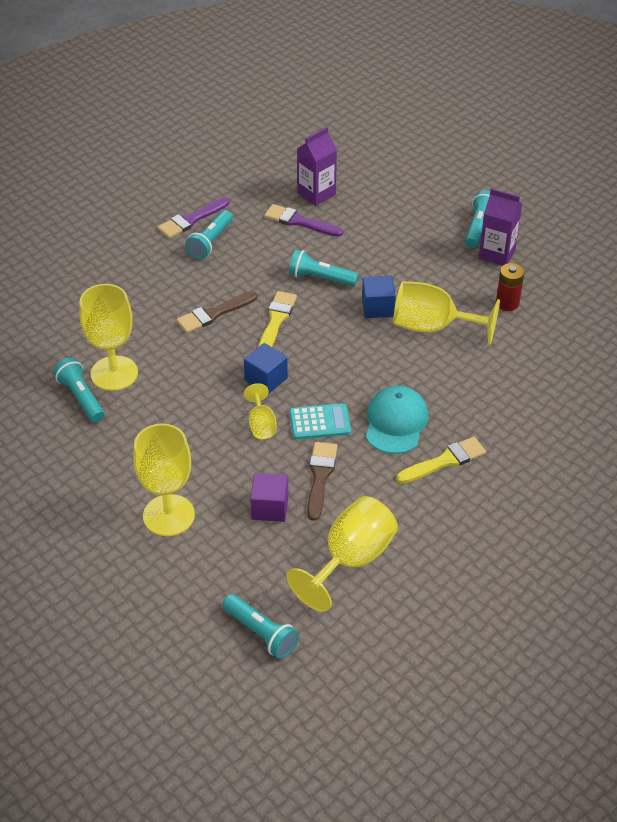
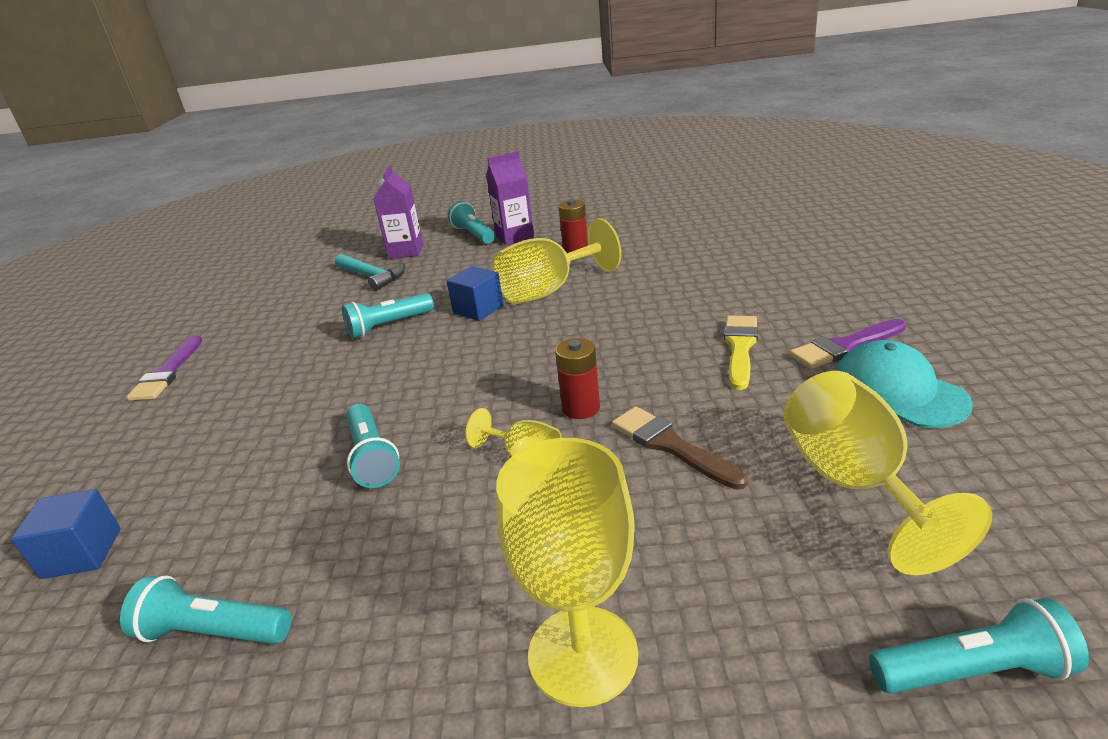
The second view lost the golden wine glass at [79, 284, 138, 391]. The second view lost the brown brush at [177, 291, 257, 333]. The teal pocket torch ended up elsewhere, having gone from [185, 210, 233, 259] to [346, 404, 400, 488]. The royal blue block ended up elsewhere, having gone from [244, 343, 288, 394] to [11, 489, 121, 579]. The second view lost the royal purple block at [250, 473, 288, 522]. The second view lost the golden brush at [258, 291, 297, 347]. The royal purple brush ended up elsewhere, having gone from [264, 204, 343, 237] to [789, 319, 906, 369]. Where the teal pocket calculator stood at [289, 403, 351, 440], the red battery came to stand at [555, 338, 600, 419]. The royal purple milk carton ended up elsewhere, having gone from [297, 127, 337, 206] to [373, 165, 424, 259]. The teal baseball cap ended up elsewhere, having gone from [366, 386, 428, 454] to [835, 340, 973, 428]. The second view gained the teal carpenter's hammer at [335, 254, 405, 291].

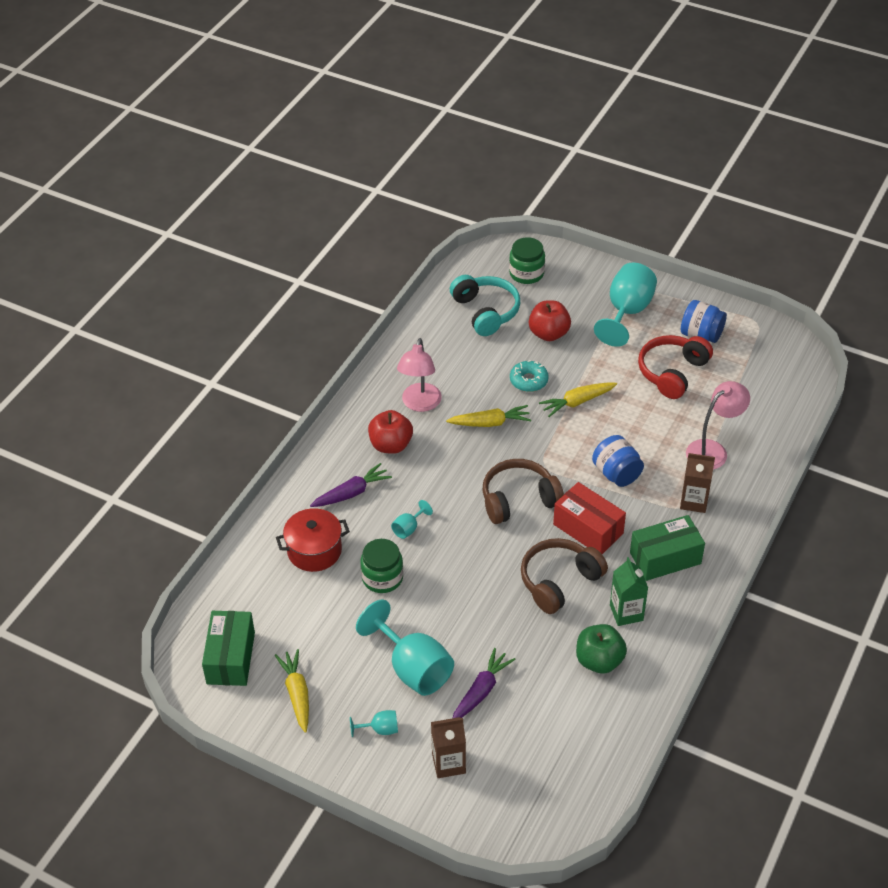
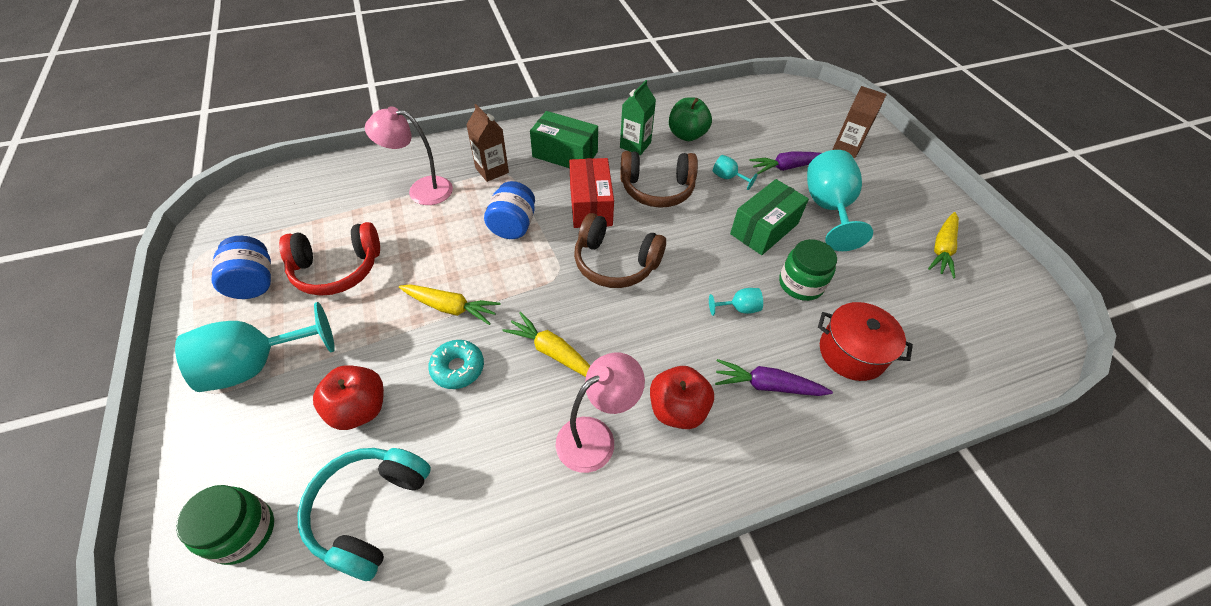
The emerald package ended up elsewhere, having gone from [202, 611, 255, 686] to [730, 179, 809, 255]. The teal wine glass ended up elsewhere, having gone from [350, 710, 398, 737] to [713, 155, 757, 190].

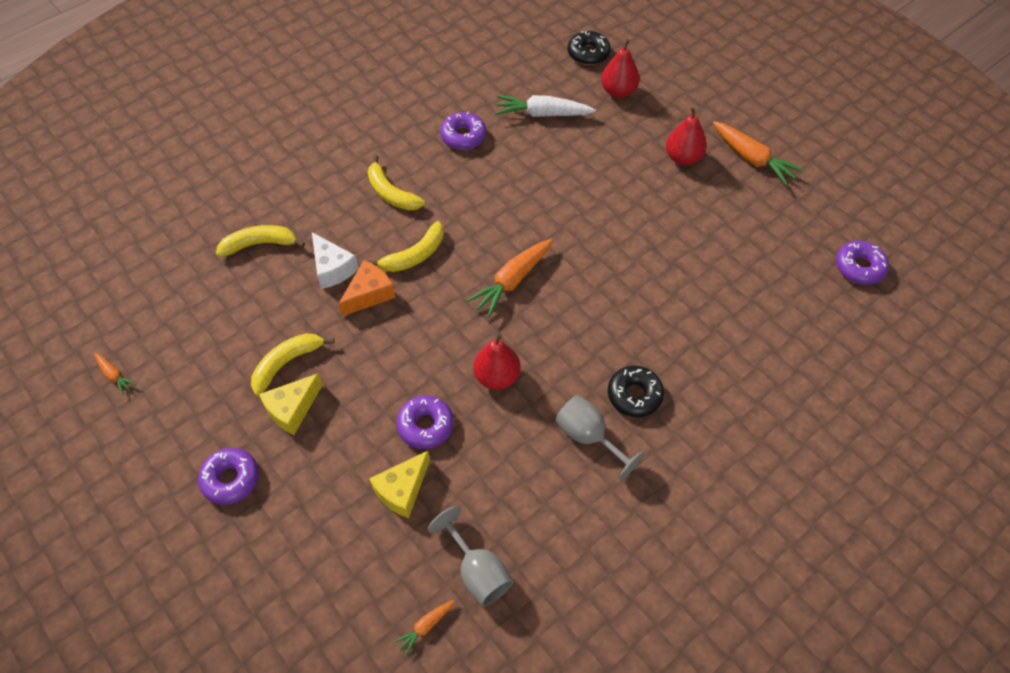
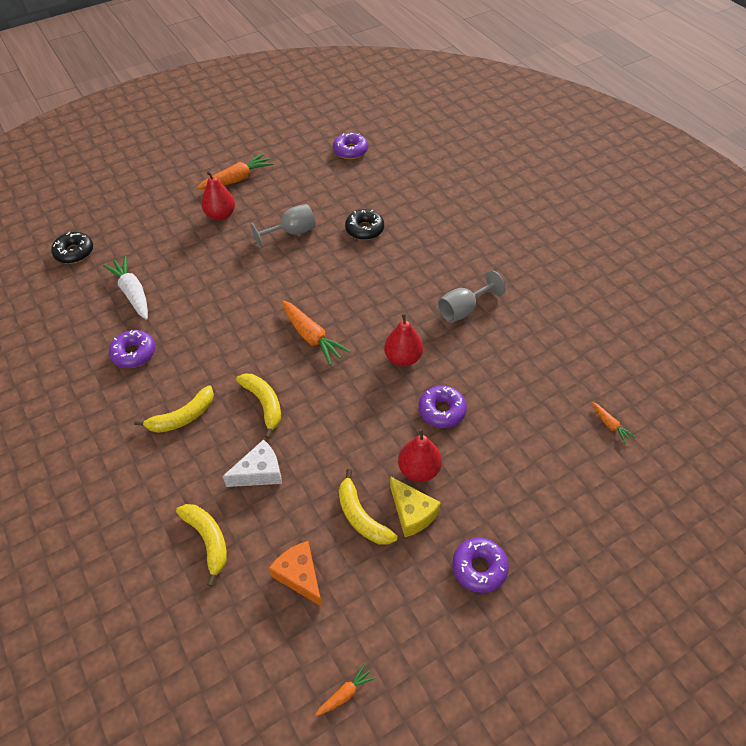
The golden toy banana at [216, 225, 305, 257] ended up facing another way, 150 degrees clockwise from before. The bright orange cheese ended up elsewhere, having gone from [338, 260, 395, 316] to [269, 541, 322, 607]. The second view lost the golden cheese at [369, 451, 430, 518]. The gray wine glass ended up elsewhere, having gone from [428, 506, 513, 606] to [251, 204, 316, 248]. The white root vegetable at [495, 95, 596, 117] ended up facing another way, 135 degrees clockwise from before. The red pear ended up elsewhere, having gone from [601, 39, 639, 98] to [398, 429, 442, 482]. The ebony donut ended up elsewhere, having gone from [608, 366, 664, 417] to [345, 209, 384, 240].

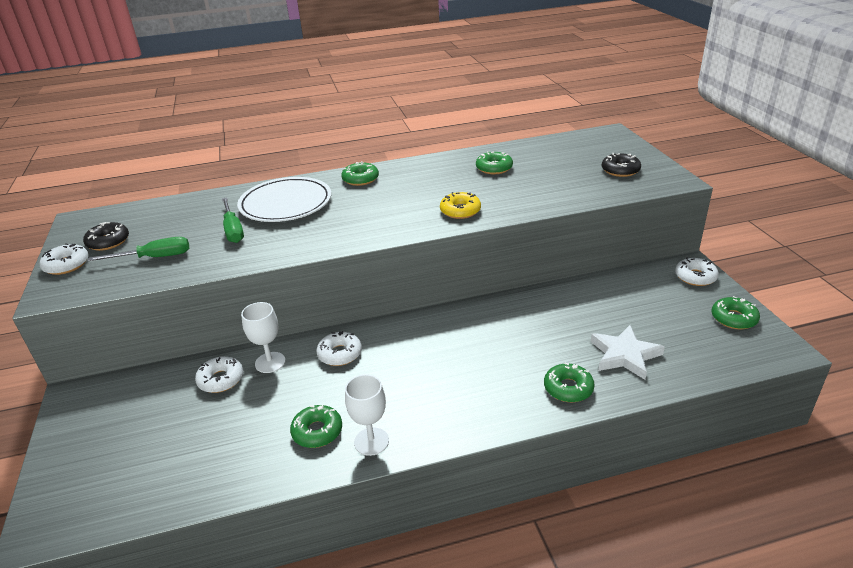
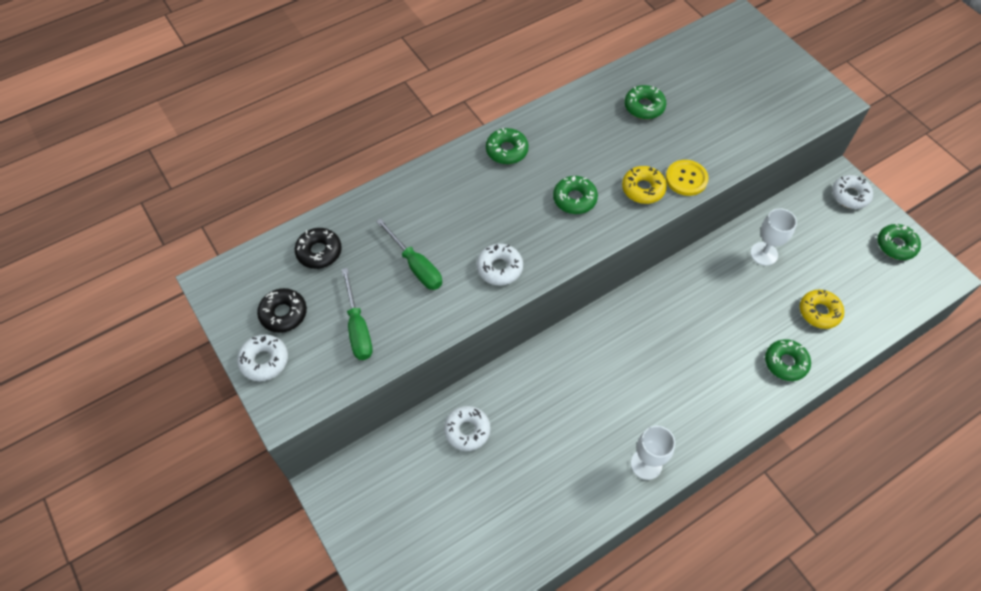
The emerald flat screwdriver at [88, 237, 189, 261] ended up facing another way, 105 degrees clockwise from before. The second view lost the white flat dish at [237, 177, 331, 222]. The white wine glass ended up elsewhere, having gone from [241, 302, 286, 373] to [750, 208, 797, 266]. The emerald donut ended up elsewhere, having gone from [290, 405, 342, 448] to [553, 176, 598, 214]. The white donut ended up elsewhere, having gone from [316, 331, 362, 366] to [476, 244, 523, 285]. Where the white star shape stood at [591, 325, 665, 380], the golden donut came to stand at [800, 289, 844, 329]. The ebony donut ended up elsewhere, having gone from [602, 153, 641, 177] to [295, 228, 342, 269]. The second view gained the golden sewing button at [666, 160, 709, 196].

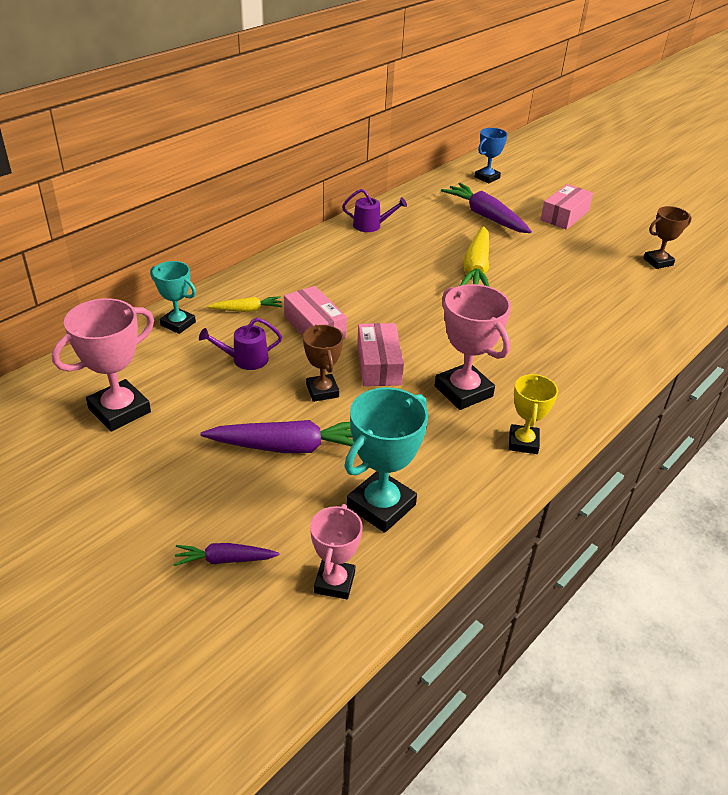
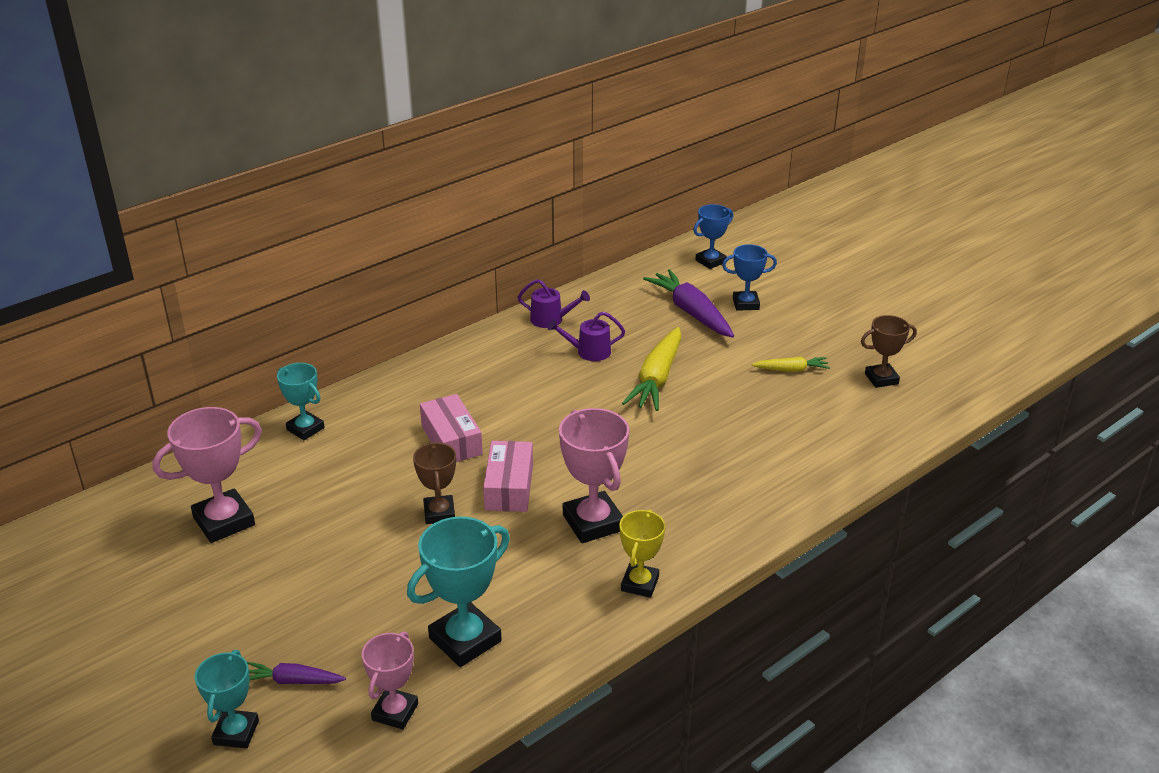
The royal purple watering can ended up elsewhere, having gone from [199, 318, 282, 370] to [548, 312, 625, 361]. The second view lost the royal purple root vegetable at [201, 420, 354, 453]. The golden root vegetable ended up elsewhere, having gone from [207, 296, 282, 312] to [751, 357, 830, 372]. The second view lost the rosy package at [540, 184, 593, 230]. The second view gained the teal award cup at [195, 650, 259, 749]. The second view gained the royal blue award cup at [722, 244, 777, 311].

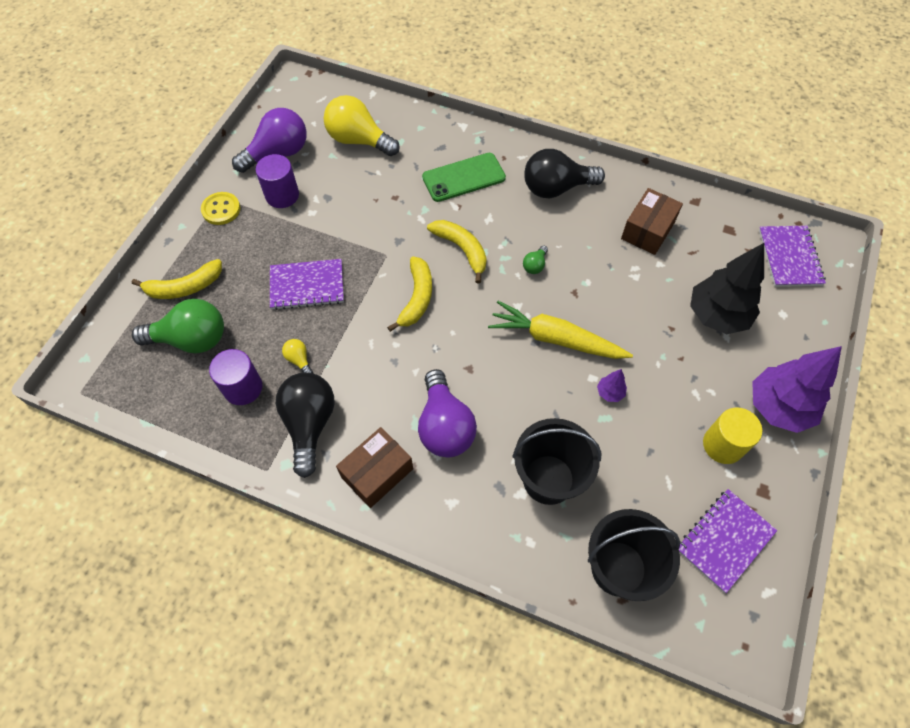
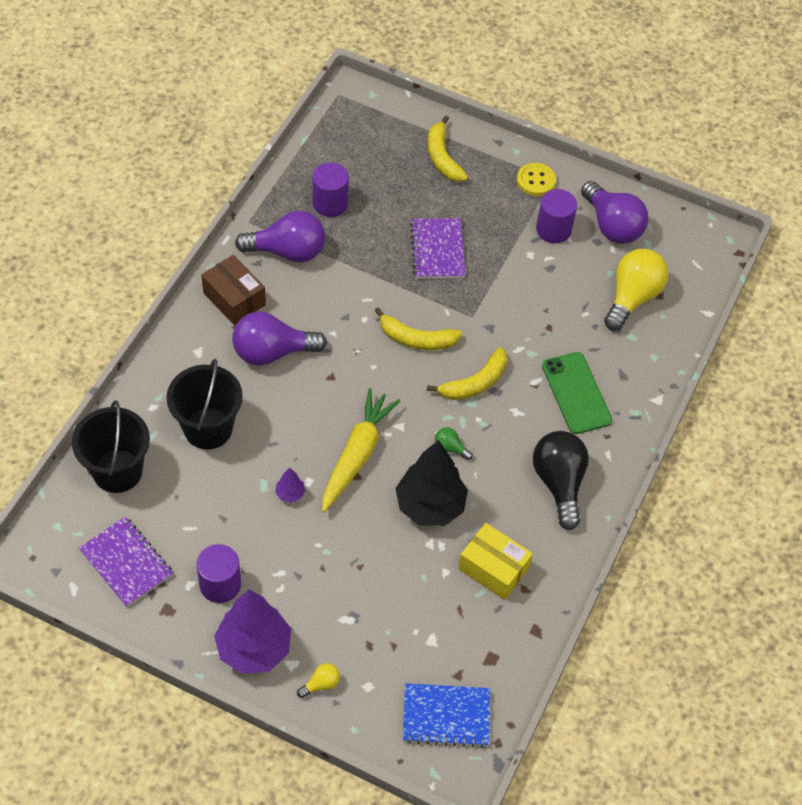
The second view lost the emerald bulb at [132, 299, 224, 353]. What was the ebony bulb at [276, 372, 335, 478] turned into the royal purple bulb at [235, 211, 325, 262]. The golden bulb ended up elsewhere, having gone from [282, 339, 313, 373] to [297, 663, 340, 698]. What was the brown package at [621, 188, 683, 255] turned into the golden package at [458, 523, 533, 600]. The ebony toy tree ended up elsewhere, having gone from [690, 243, 764, 334] to [395, 440, 468, 526]. What was the golden cylinder shape at [703, 408, 762, 464] turned into the royal purple cylinder shape at [196, 544, 241, 603]. What was the royal purple notepad at [759, 226, 826, 287] turned into the royal blue notepad at [403, 683, 490, 748].

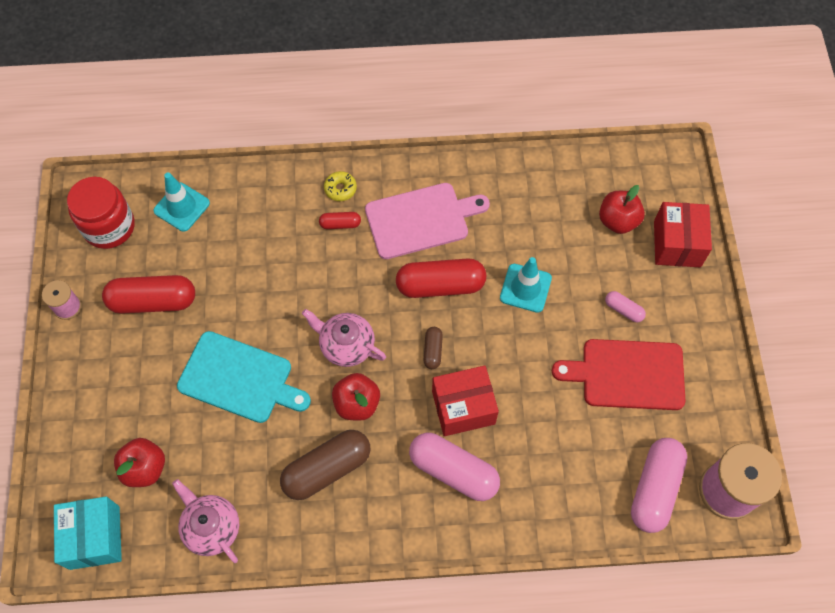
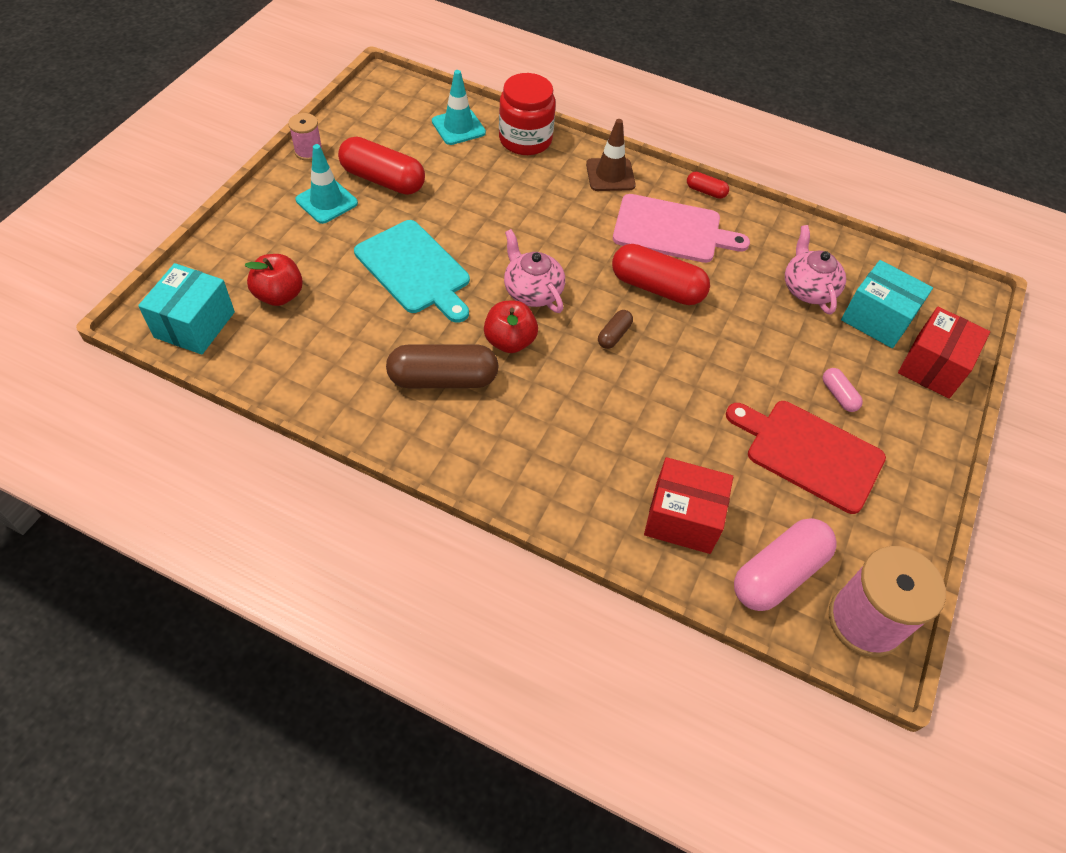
The red jam jar ended up elsewhere, having gone from [67, 177, 135, 249] to [499, 73, 556, 155]. The rosy china teapot ended up elsewhere, having gone from [172, 479, 239, 563] to [785, 225, 846, 314]. The red pill shape ended up elsewhere, having gone from [319, 212, 361, 229] to [687, 172, 729, 199]. Where the golden donut stood at [324, 171, 357, 201], the brown traffic cone came to stand at [586, 119, 636, 191]. The second view lost the rosy pill shape at [409, 433, 500, 501]. The red package ended up elsewhere, having gone from [432, 365, 499, 436] to [644, 457, 733, 554]. The teal traffic cone ended up elsewhere, having gone from [500, 257, 552, 313] to [296, 144, 358, 224]. Where the red apple fruit stood at [599, 185, 645, 234], the teal package came to stand at [841, 260, 933, 348].

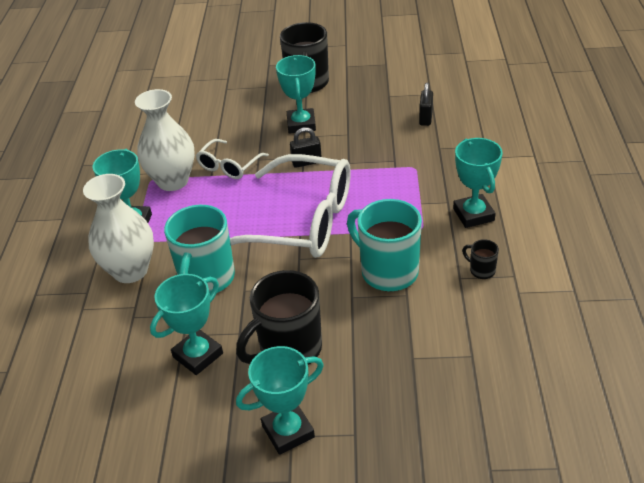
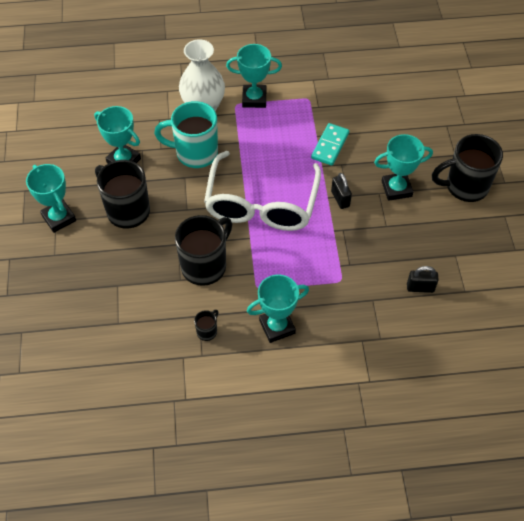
The second view lost the white tall vase at [135, 89, 195, 191]. Where the white glasses stood at [196, 139, 269, 179], the teal domino piece came to stand at [311, 123, 349, 166]. What was the teal tea mug at [347, 199, 422, 291] turned into the ebony tea mug at [175, 215, 232, 286].

